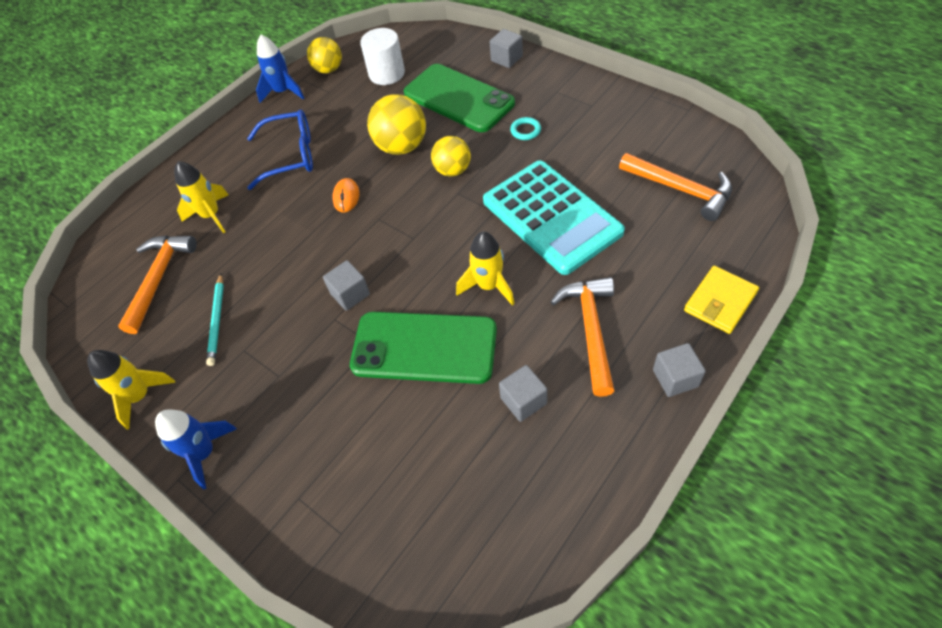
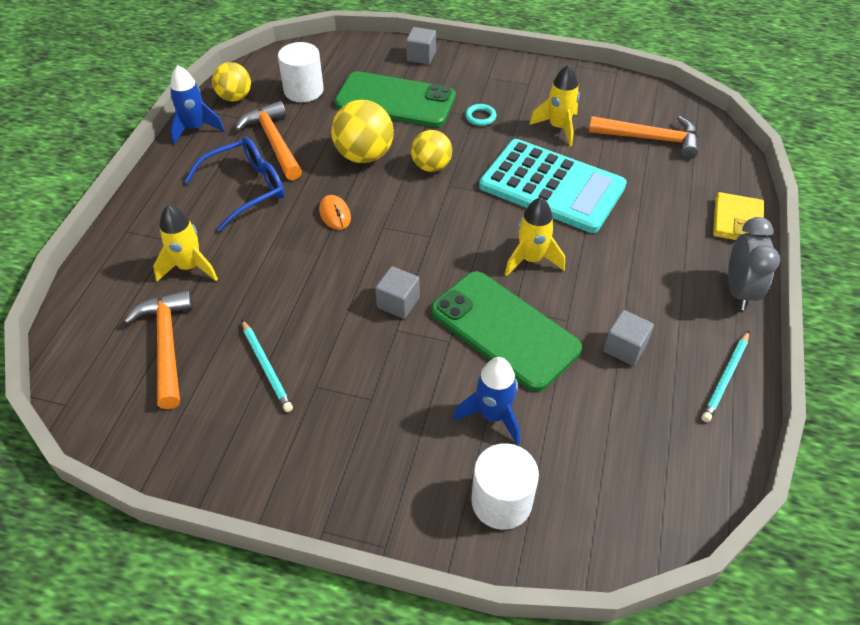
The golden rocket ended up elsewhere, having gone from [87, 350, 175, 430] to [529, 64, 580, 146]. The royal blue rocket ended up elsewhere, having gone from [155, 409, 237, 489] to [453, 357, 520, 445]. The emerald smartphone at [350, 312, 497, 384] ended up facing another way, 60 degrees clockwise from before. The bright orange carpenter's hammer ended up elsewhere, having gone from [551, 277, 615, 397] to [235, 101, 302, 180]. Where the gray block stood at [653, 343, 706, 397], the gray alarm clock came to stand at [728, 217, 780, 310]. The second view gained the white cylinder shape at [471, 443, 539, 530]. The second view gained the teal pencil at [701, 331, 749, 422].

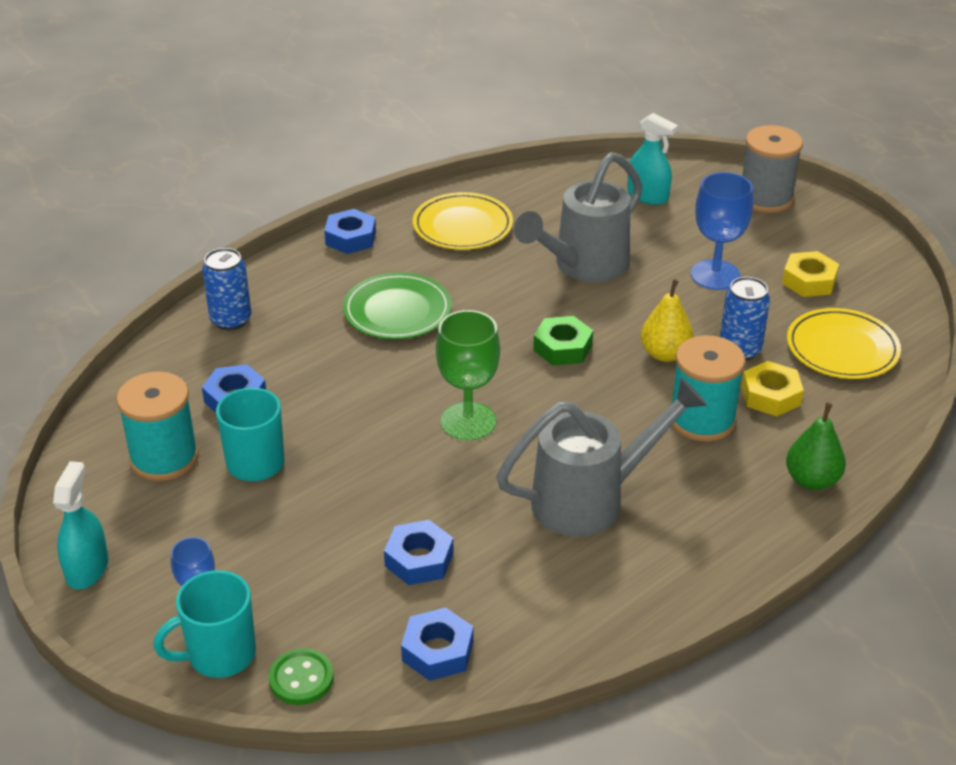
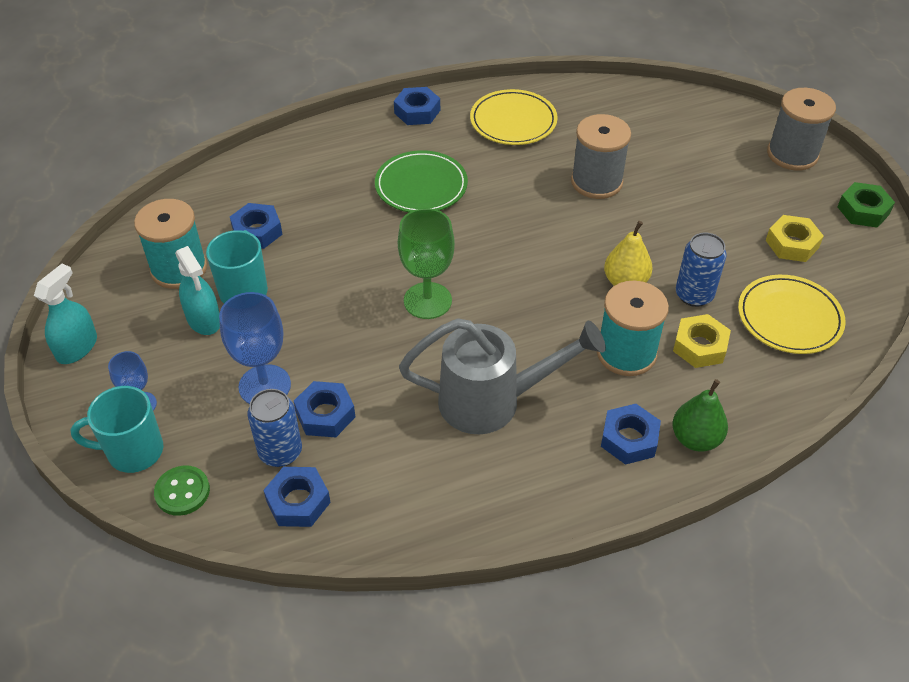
The royal blue can ended up elsewhere, having gone from [202, 248, 251, 330] to [248, 389, 302, 467]. Where the gray watering can stood at [514, 152, 643, 282], the gray spool came to stand at [571, 114, 631, 199]. The emerald hex nut ended up elsewhere, having gone from [533, 316, 593, 366] to [837, 182, 895, 228]. The teal sprayer ended up elsewhere, having gone from [627, 113, 678, 205] to [175, 246, 220, 335]. The royal blue wine glass ended up elsewhere, having gone from [691, 172, 753, 290] to [219, 292, 291, 404]. The second view gained the royal blue hex nut at [601, 404, 661, 465].

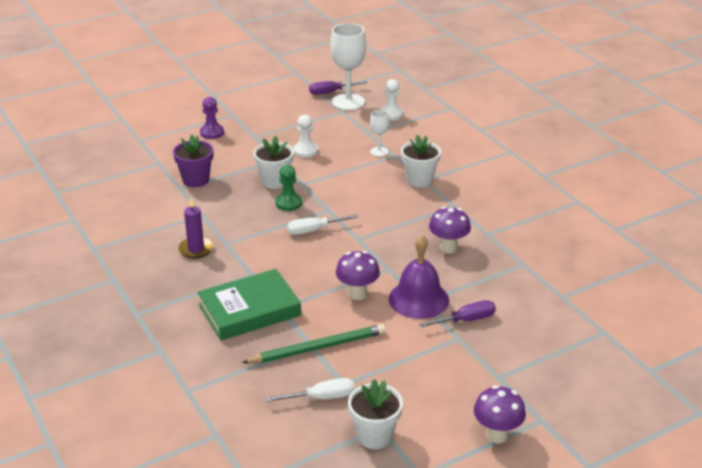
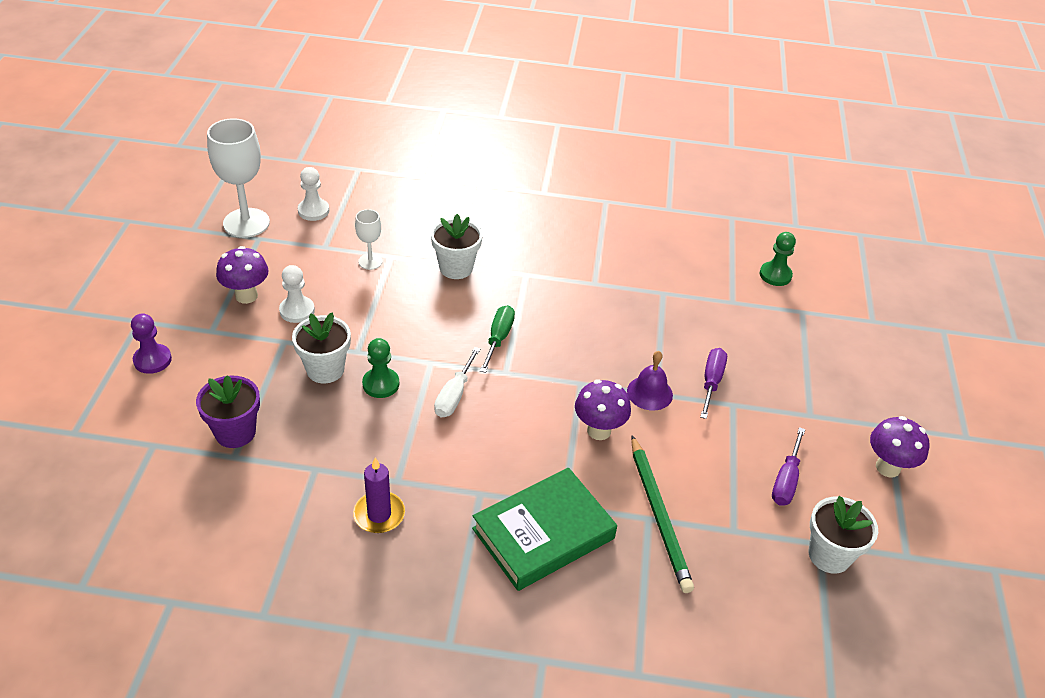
The emerald hardcover at [197, 269, 301, 340] ended up facing another way, 45 degrees clockwise from before. The emerald pencil at [242, 324, 386, 363] ended up facing another way, 150 degrees clockwise from before. The second view lost the white flat screwdriver at [266, 378, 355, 402]. The royal purple flat screwdriver ended up elsewhere, having gone from [309, 81, 368, 95] to [772, 427, 805, 506]. The size of the royal purple school bell at [389, 235, 449, 319] changed by a factor of 0.63. The royal purple toadstool ended up elsewhere, having gone from [429, 206, 471, 254] to [216, 246, 269, 304]. The second view gained the emerald flat screwdriver at [480, 305, 515, 373]. The second view gained the emerald game pawn at [760, 232, 796, 286].

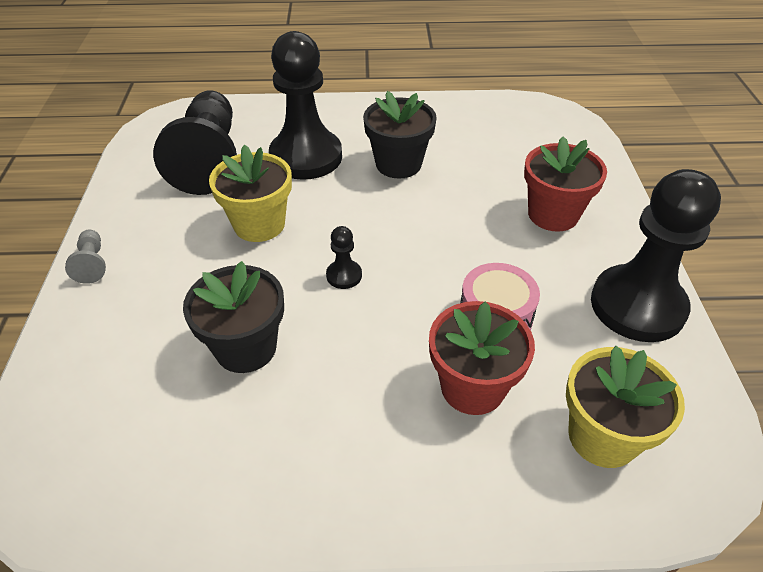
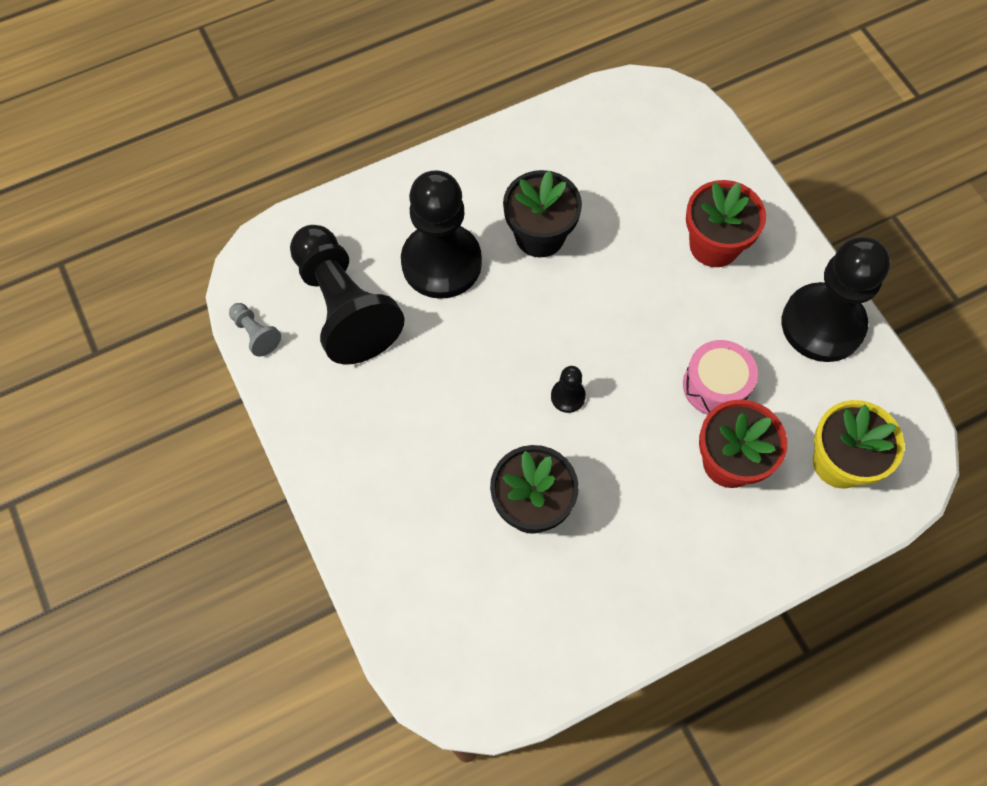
The gray game pawn ended up elsewhere, having gone from [65, 230, 106, 284] to [229, 303, 281, 357]. The second view lost the golden plant pot at [209, 145, 292, 242].

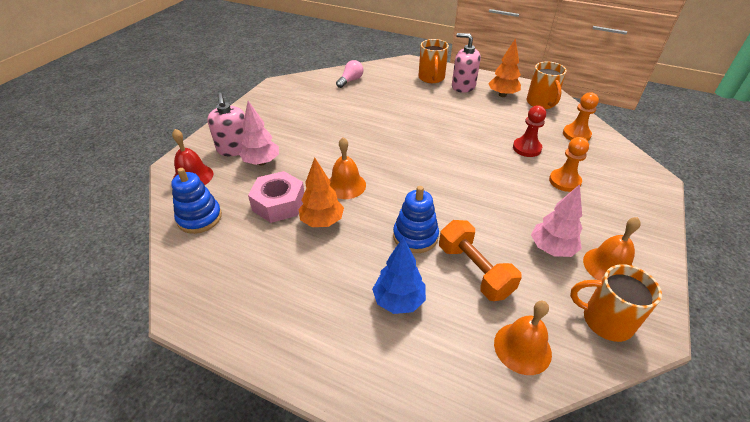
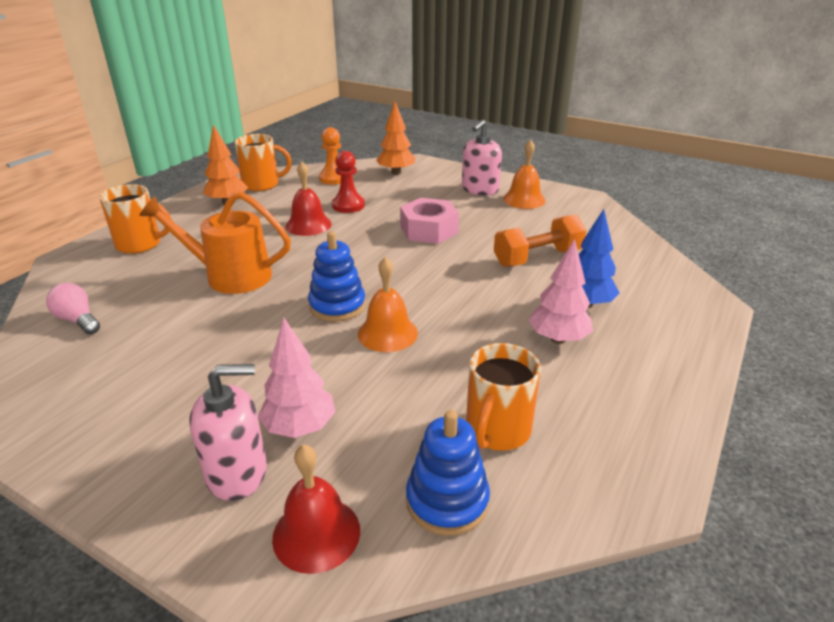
The rosy hex nut ended up elsewhere, having gone from [248, 171, 304, 223] to [400, 198, 459, 244]. The bright orange toy tree ended up elsewhere, having gone from [299, 158, 344, 227] to [376, 102, 415, 175]. The royal blue stacking toy ended up elsewhere, having gone from [393, 186, 439, 253] to [308, 231, 366, 322]. The rosy pump bottle ended up elsewhere, having gone from [452, 33, 481, 93] to [462, 120, 502, 196]. The second view lost the bright orange school bell at [494, 301, 552, 375]. The rosy toy tree ended up elsewhere, having gone from [531, 184, 582, 257] to [529, 239, 593, 344]. The second view lost the bright orange game pawn at [549, 137, 589, 192]. The bright orange tea mug ended up elsewhere, having gone from [570, 264, 662, 342] to [466, 343, 541, 451]. The second view gained the bright orange watering can at [139, 191, 291, 294]. The second view gained the red school bell at [286, 161, 332, 236].

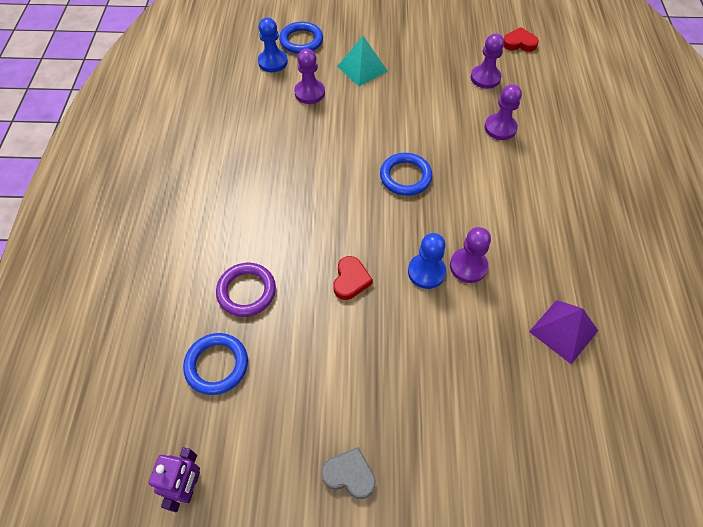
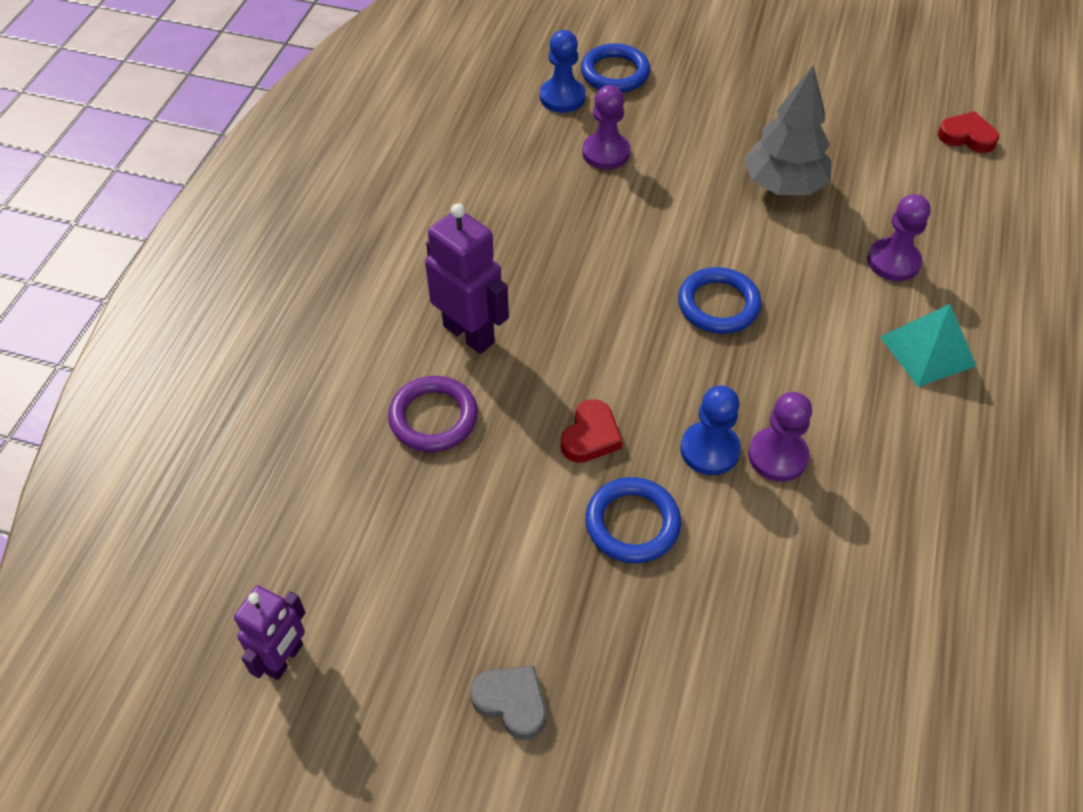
The royal blue hoop ended up elsewhere, having gone from [183, 333, 248, 395] to [585, 477, 681, 563]. The teal solid pyramid ended up elsewhere, having gone from [337, 36, 387, 86] to [880, 304, 976, 387]. The second view lost the royal purple game pawn at [471, 33, 504, 89]. The second view lost the royal purple solid pyramid at [529, 300, 598, 364]. The second view gained the royal purple toy robot at [425, 203, 509, 354]. The second view gained the gray toy tree at [744, 65, 832, 195].

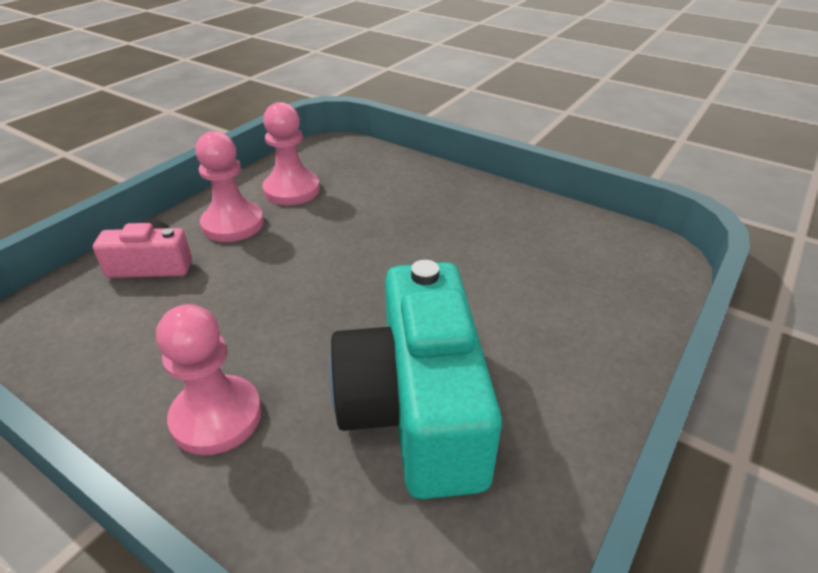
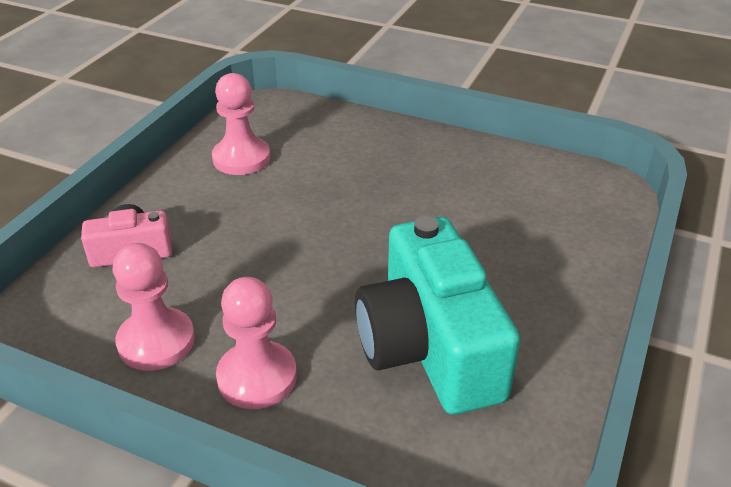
The rosy game pawn ended up elsewhere, having gone from [195, 131, 264, 242] to [112, 243, 195, 371].

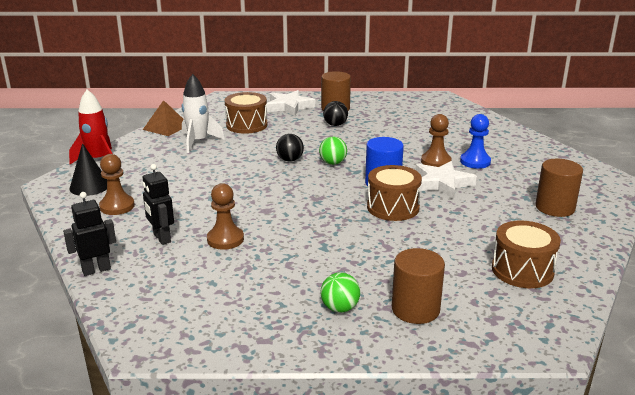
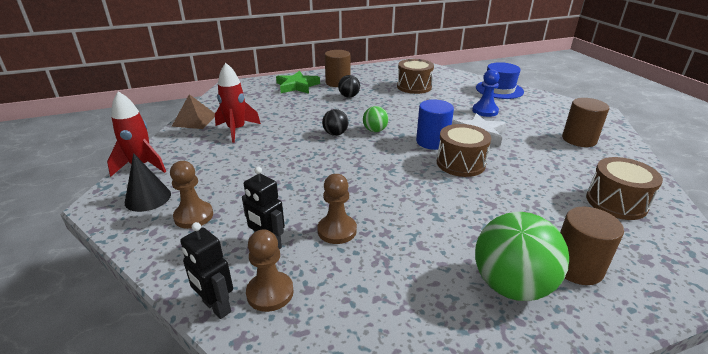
The ebony toy robot at [63, 192, 116, 276] ended up facing another way, 90 degrees counterclockwise from before. What was the white rocket at [182, 74, 225, 153] turned into the red rocket at [215, 63, 261, 143]. The brown snare drum ended up elsewhere, having gone from [225, 92, 268, 134] to [397, 59, 434, 94]. What was the white star shape at [267, 90, 315, 116] turned into the emerald star shape at [276, 71, 320, 94]. The size of the emerald sphere at [321, 272, 360, 313] changed by a factor of 1.98. The brown game pawn ended up elsewhere, having gone from [421, 114, 452, 167] to [246, 230, 294, 312]. The second view gained the royal blue hat at [476, 62, 524, 99].

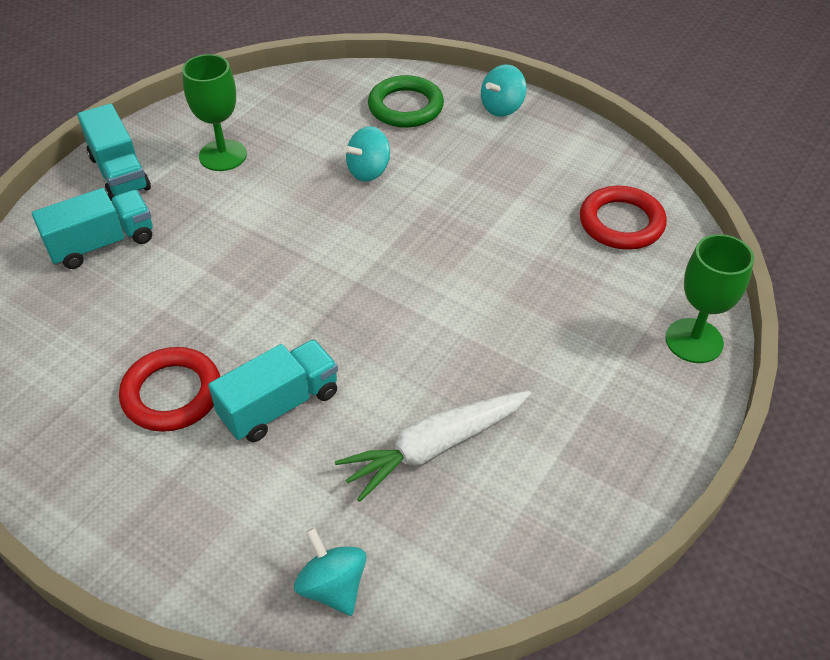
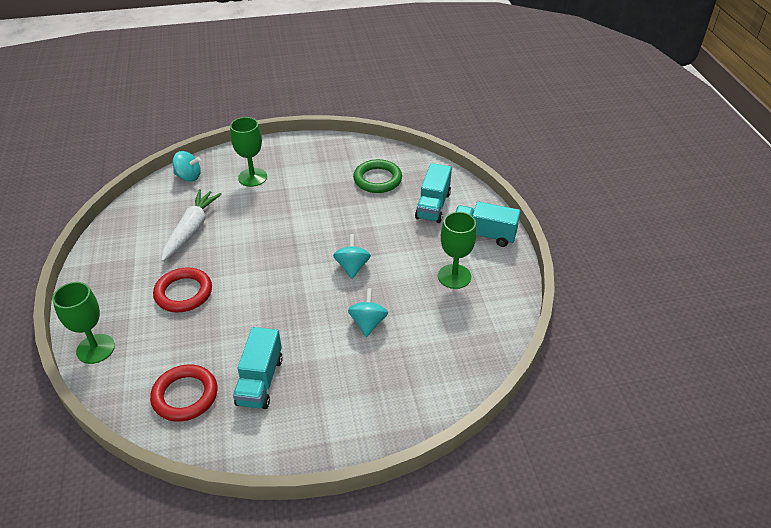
The red hoop ended up elsewhere, having gone from [119, 347, 220, 432] to [153, 267, 212, 313]. The teal toy truck ended up elsewhere, having gone from [208, 339, 338, 442] to [233, 327, 283, 409]. The emerald hoop ended up elsewhere, having gone from [368, 75, 444, 128] to [353, 159, 402, 193]. The teal whirligig ended up elsewhere, having gone from [481, 64, 527, 117] to [333, 234, 371, 279]. The second view gained the emerald wine glass at [230, 117, 267, 187].

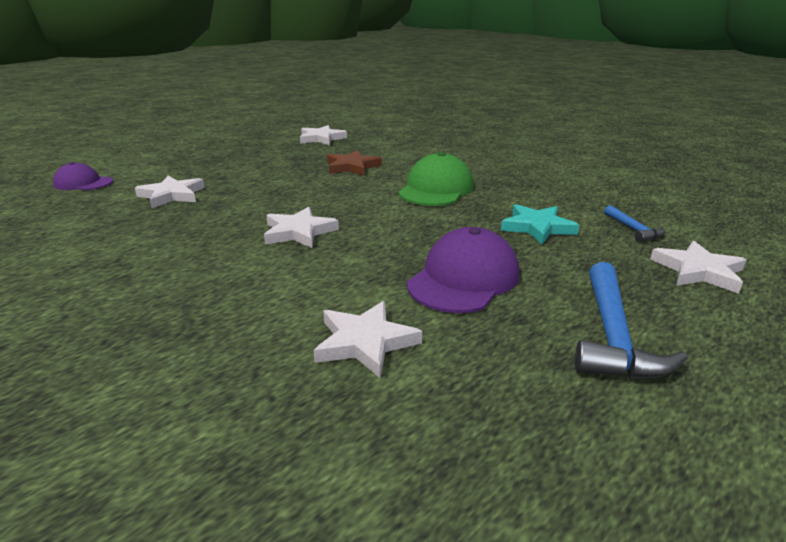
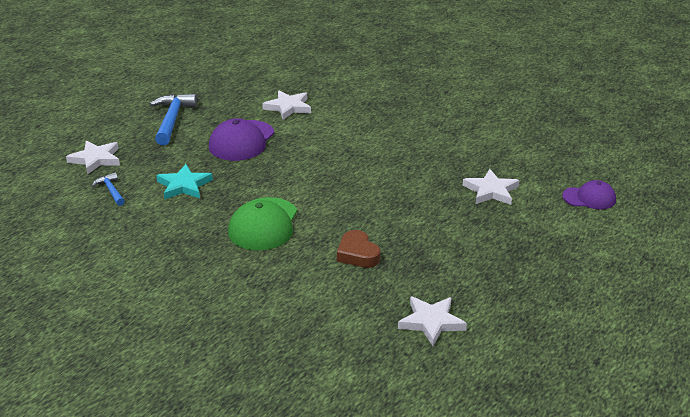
The second view lost the white star shape at [264, 207, 339, 248]. Where the brown star shape stood at [327, 150, 382, 176], the brown love heart came to stand at [337, 230, 381, 268].

